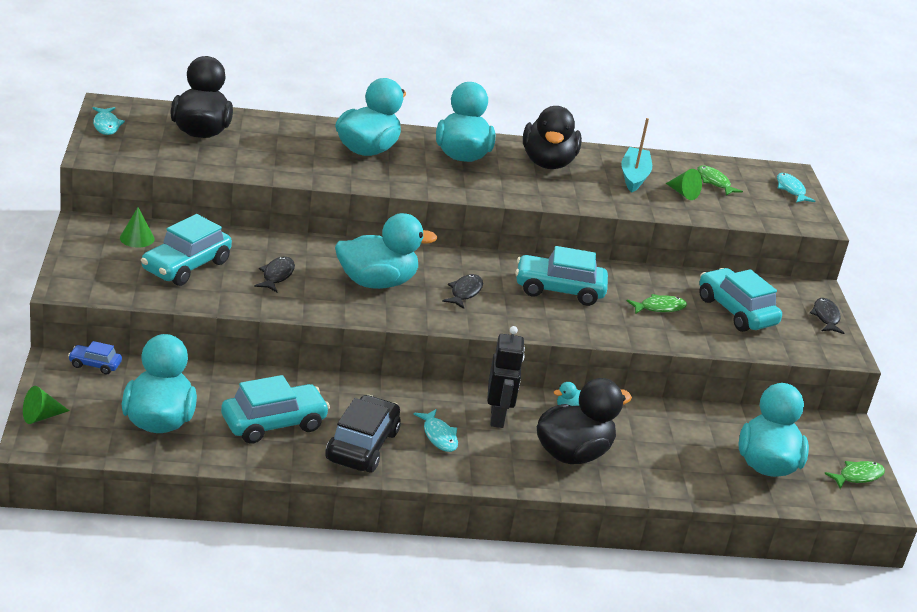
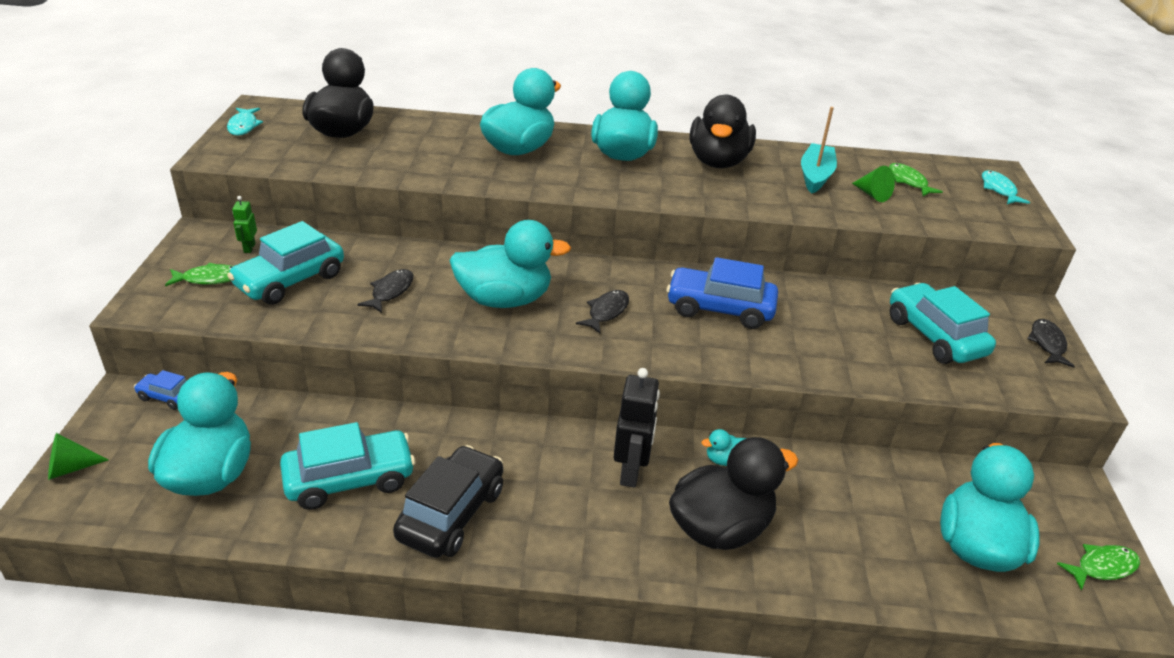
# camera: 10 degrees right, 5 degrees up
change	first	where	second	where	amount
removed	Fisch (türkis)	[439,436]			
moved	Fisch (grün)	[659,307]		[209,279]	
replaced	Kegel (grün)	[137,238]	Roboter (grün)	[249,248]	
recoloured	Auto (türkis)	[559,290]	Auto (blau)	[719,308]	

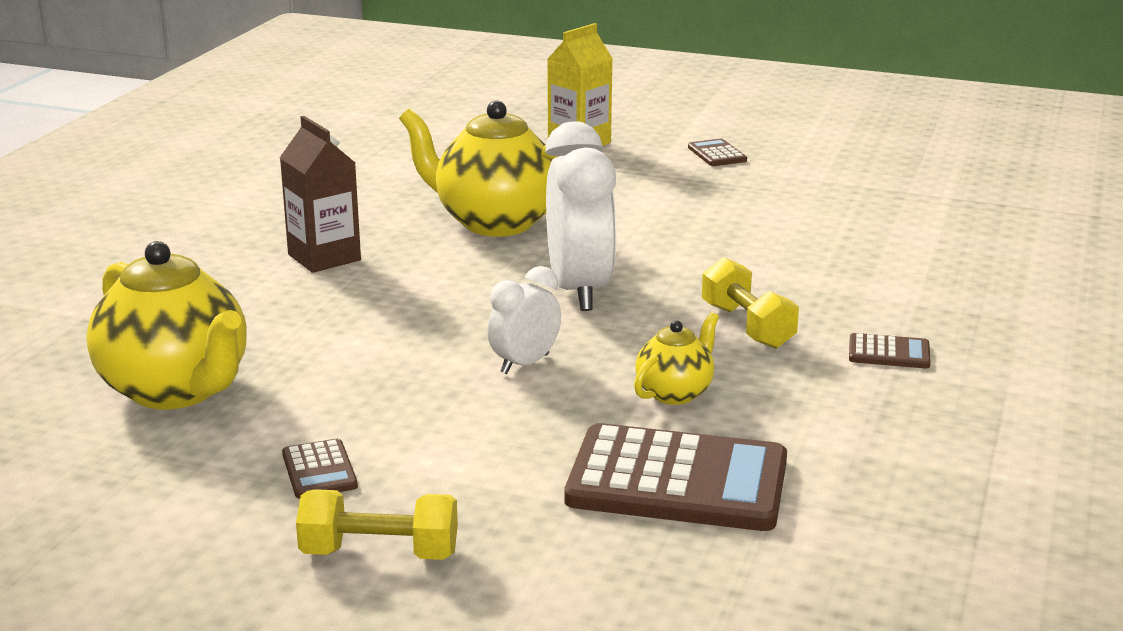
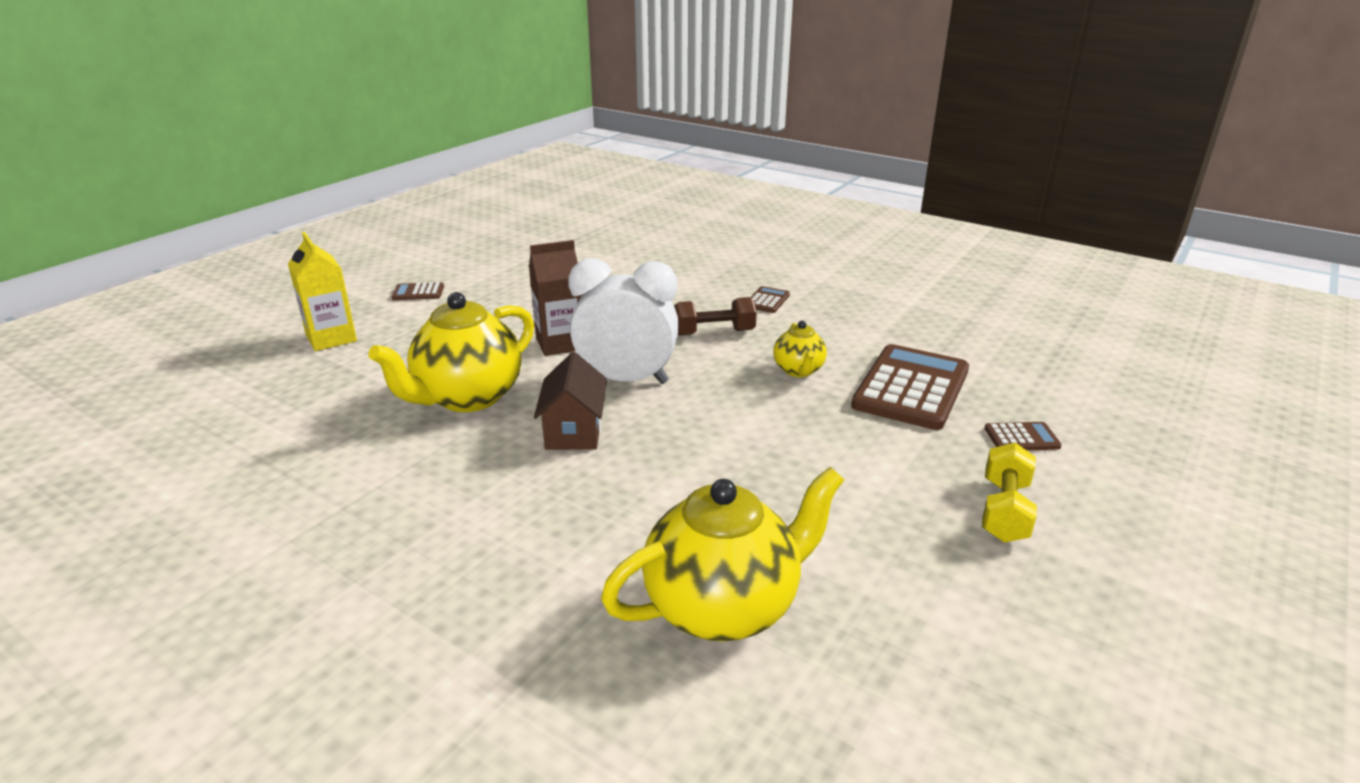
# camera: 75 degrees left, 5 degrees up
change	first	where	second	where	amount
removed	Wecker (weiß)	[525,364]			
added			Haus (braun)	[574,431]	
moved	Getränkekarton (braun)	[324,257]		[560,344]	
moved	Taschenrechner (braun)	[319,470]		[1021,438]	
recoloured	Hantel (gelb)	[747,326]	Hantel (braun)	[714,332]	
turned	Teekanne (gelb)	[675,393]		[798,370]	150 degrees counterclockwise

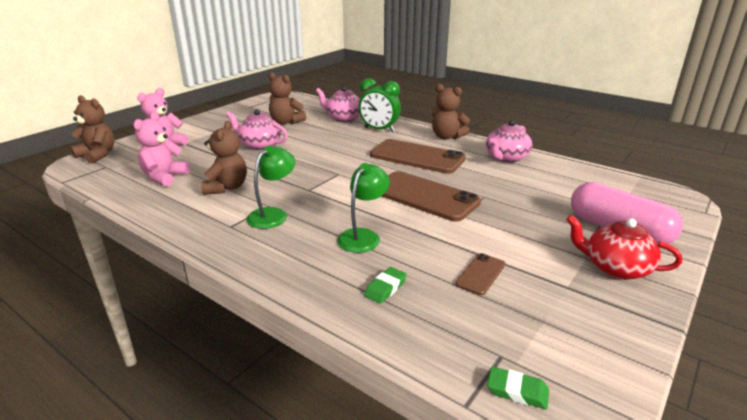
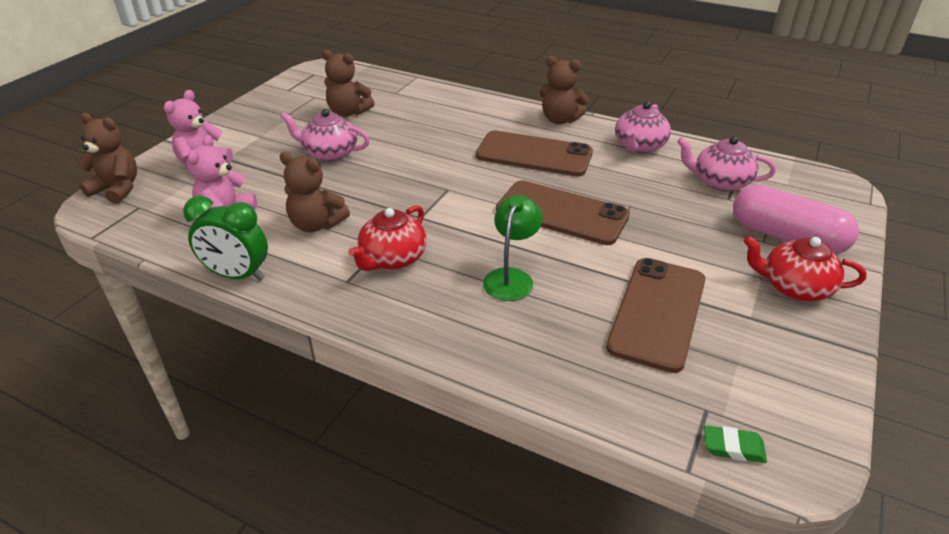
# camera: 10 degrees left, 10 degrees up
change	first	where	second	where	amount
removed	Radiergummi (grün)	[385,288]			
moved	Teekanne (rosa)	[343,118]		[720,182]	
moved	Wecker (grün)	[379,129]		[237,275]	
replaced	Lampe (grün)	[273,214]	Teekanne (rot)	[392,259]	
turned	Teddybär (braun)	[226,187]		[316,224]	120 degrees clockwise
resized	Handy (braun)	[480,274]		[657,312]	x2.15

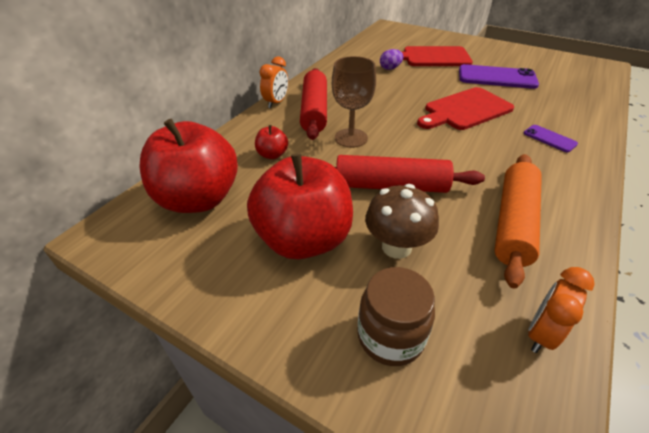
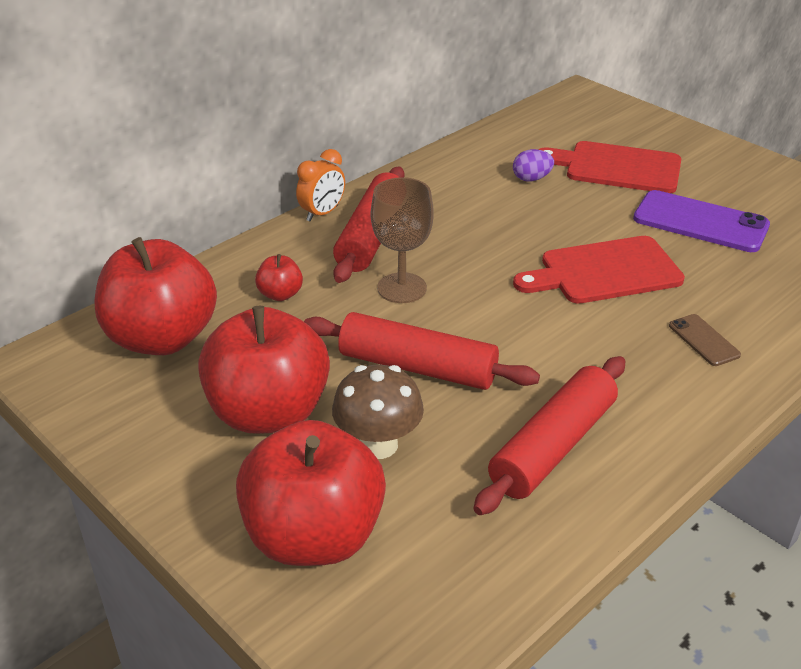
# camera: 15 degrees right, 5 degrees down
change	first	where	second	where	amount
removed	Wecker (orange)	[541,333]			
replaced	Einmachglas (braun)	[390,336]	Apfel (rot)	[314,536]	
recoloured	Nudelholz (orange)	[514,223]	Nudelholz (rot)	[553,447]	
recoloured	Handy (lila)	[549,138]	Handy (braun)	[703,340]	

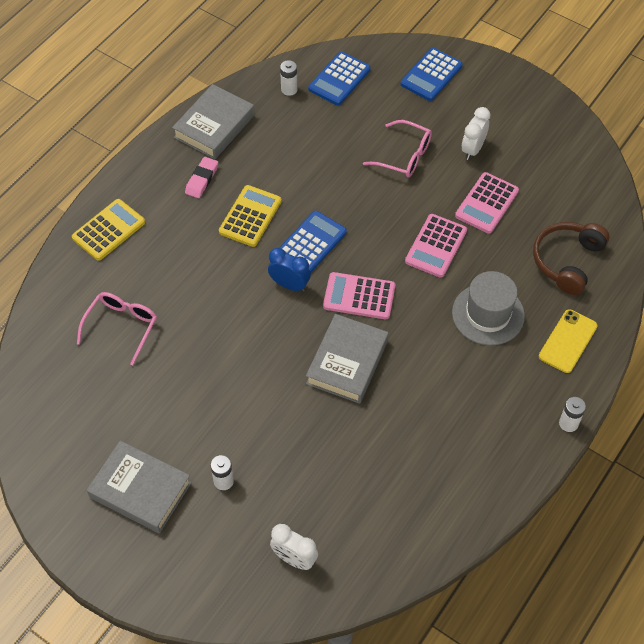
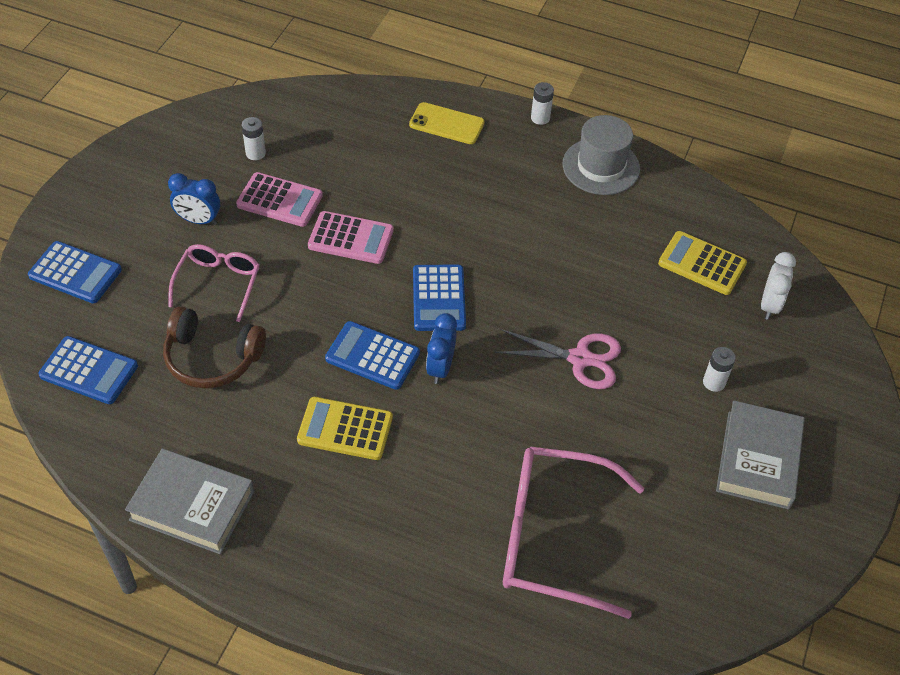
# camera: 105 degrees left, 5 degrees down
change	first	where	second	where	amount
removed	Radiergummi (rosa)	[202,179]			
removed	Buch (grau)	[347,362]			
added			Schere (rosa)	[580,359]	
moved	Taschenrechner (gelb)	[109,230]		[702,264]	
moved	Batterie (weiß)	[289,89]		[255,153]	
moved	Hut (grau)	[488,314]		[601,166]	
moved	Kopfhörer (braun)	[567,261]		[212,358]	
recoloured	Taschenrechner (rosa)	[359,296]	Taschenrechner (blau)	[438,298]	
recoloured	Wecker (weiß)	[472,149]	Wecker (blau)	[198,220]	
resized	Brille (rosa)	[121,327]		[553,537]	x1.73

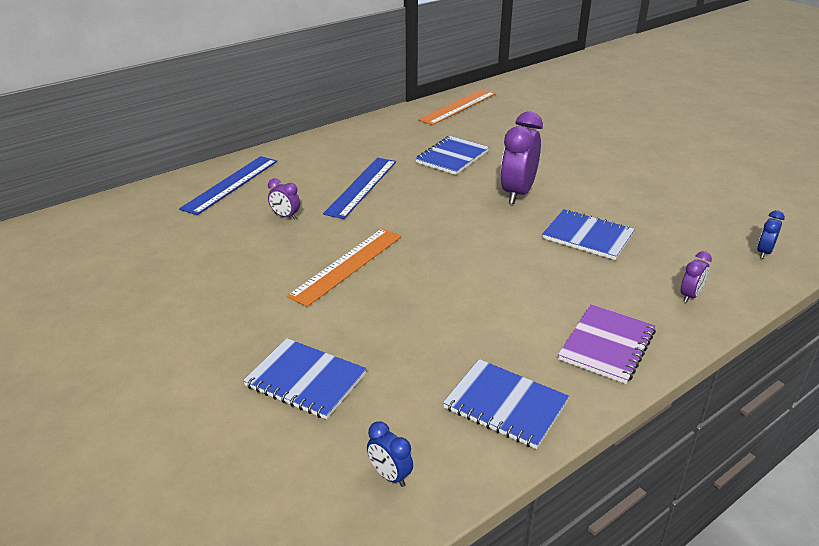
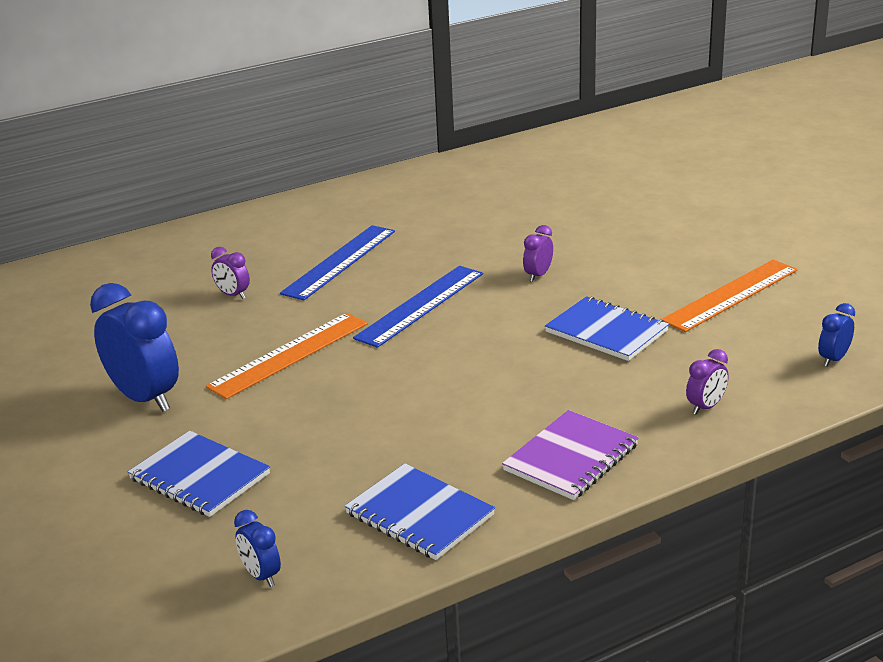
# camera: 10 degrees right, 5 degrees down
change	first	where	second	where	amount
removed	Notizbuch (blau)	[452,157]			
added			Wecker (blau)	[145,398]	
moved	Lineal (blau)	[231,184]		[420,305]	
moved	Lineal (orange)	[458,107]		[731,295]	
resized	Wecker (lila)	[517,193]		[538,275]	x0.48

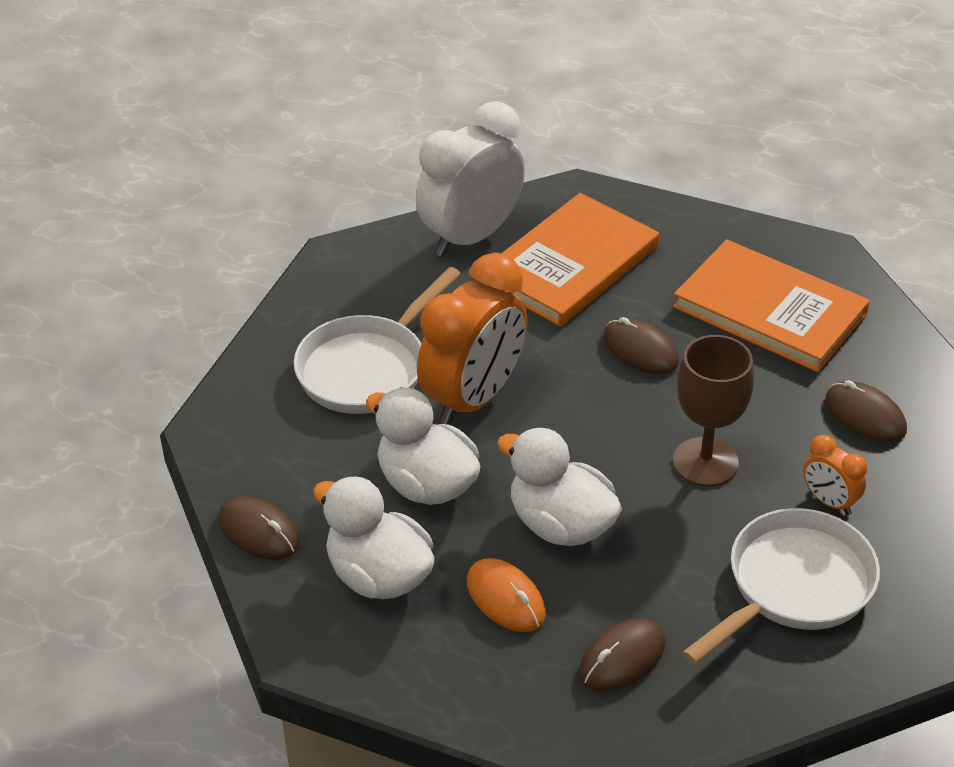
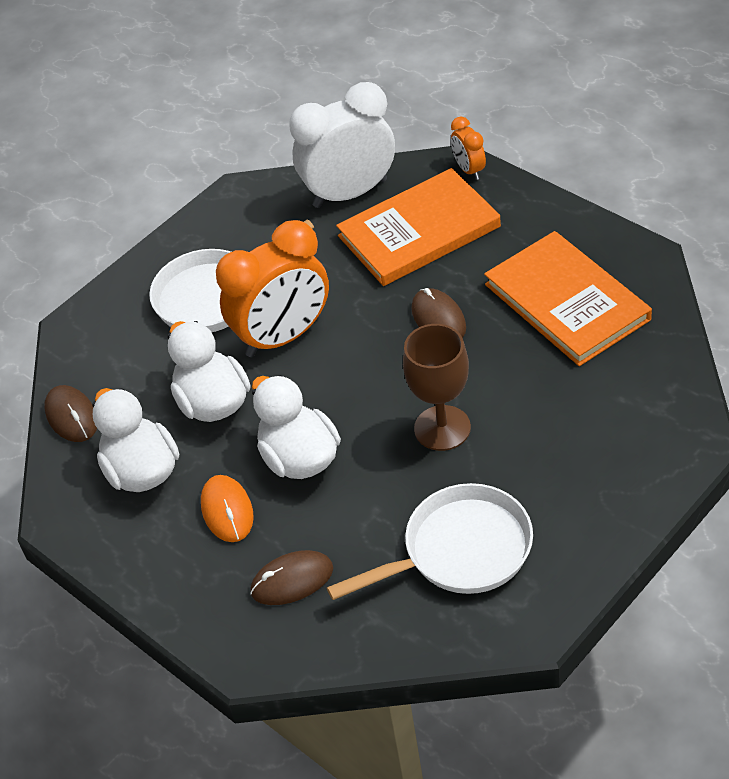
# camera: 25 degrees right, 5 degrees up
change	first	where	second	where	amount
removed	Computermaus (braun)	[865,415]			
moved	Wecker (orange)	[829,502]		[469,170]	

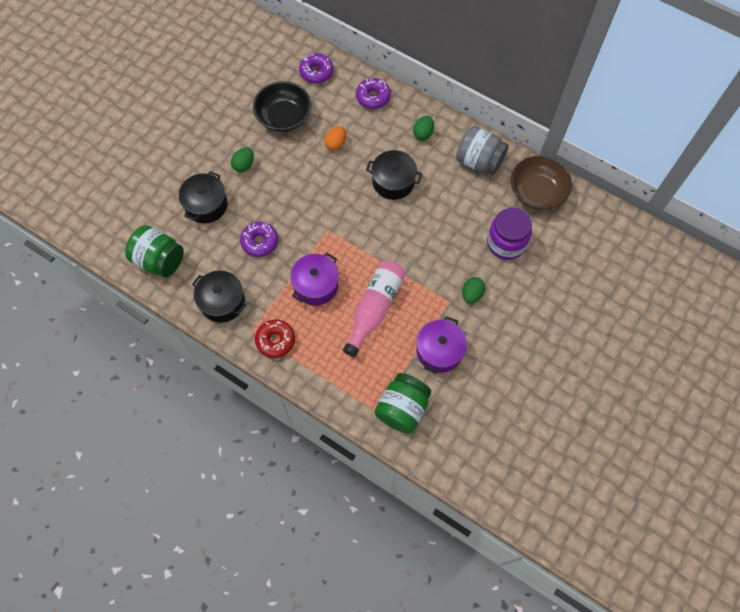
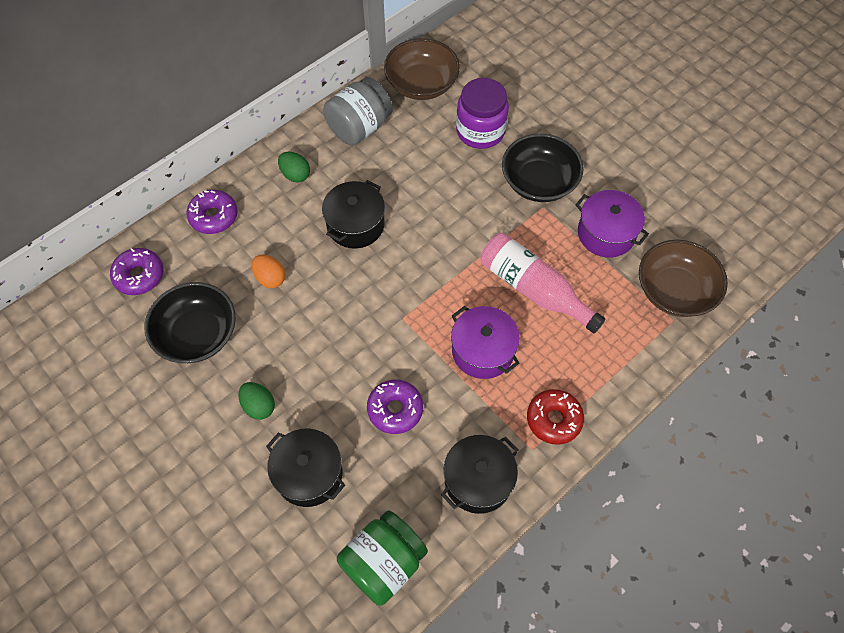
# camera: 75 degrees left, 5 degrees down
change	first	where	second	where	amount
replaced	Einmachglas (grün)	[402,409]	Schüssel (braun)	[674,291]	
replaced	Ei (grün)	[471,294]	Schüssel (schwarz)	[539,182]	

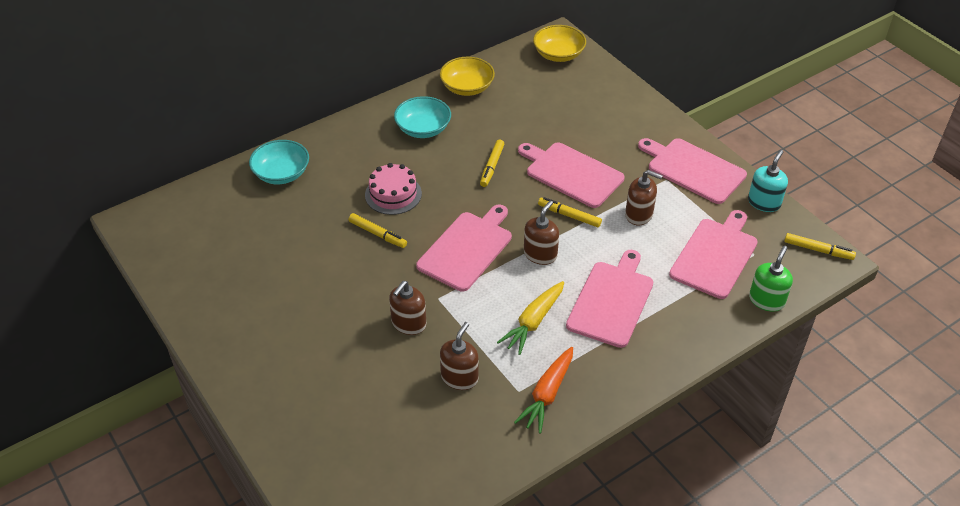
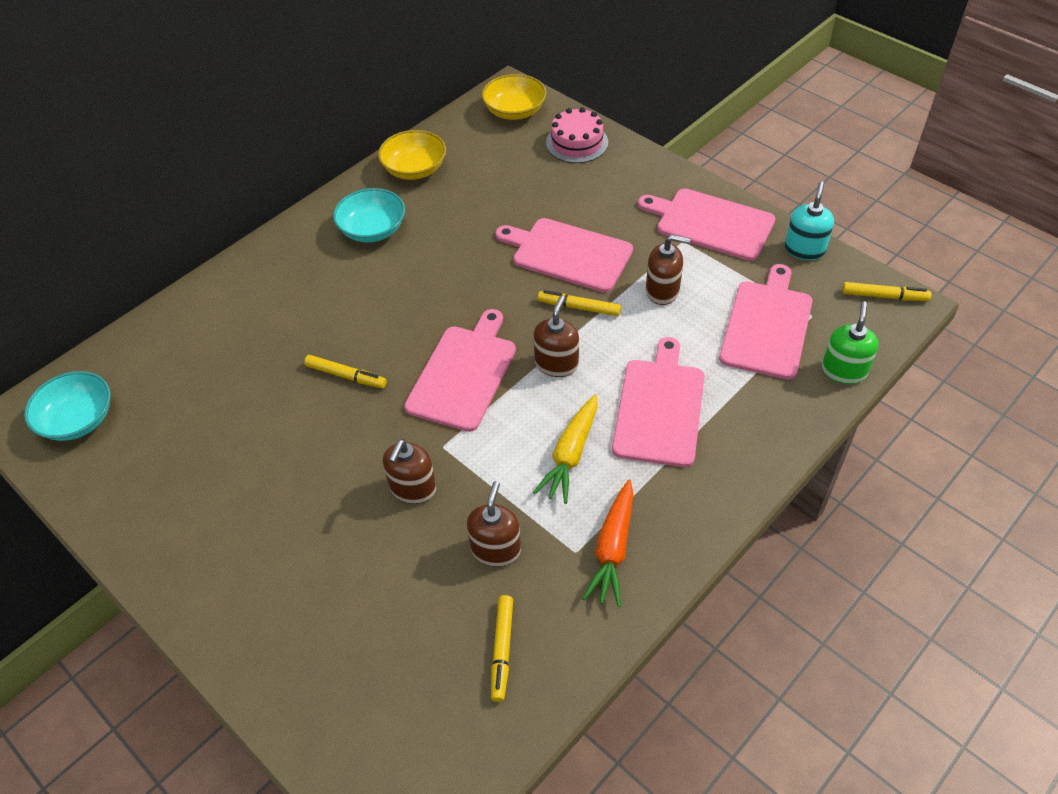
# camera: 10 degrees left, 5 degrees up
change	first	where	second	where	amount
moved	Schüssel (türkis)	[281,173]		[78,419]	
moved	Kuchen (rosa)	[393,194]		[577,143]	
moved	Filzstift (gelb)	[492,166]		[502,650]	

